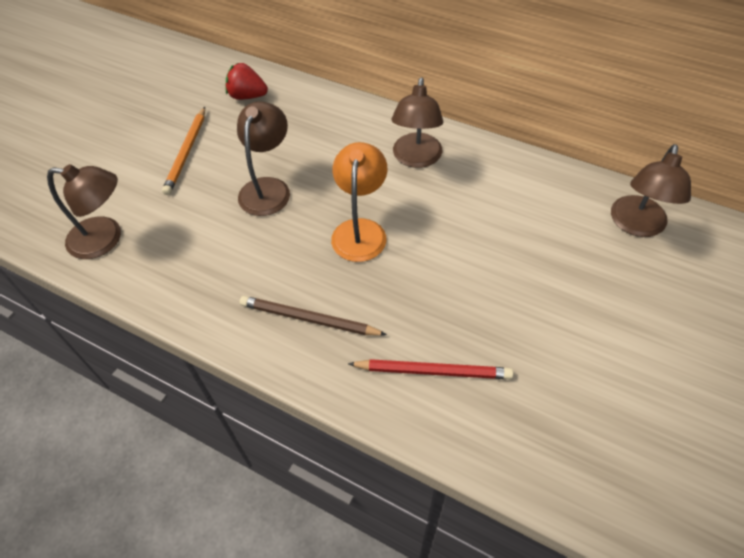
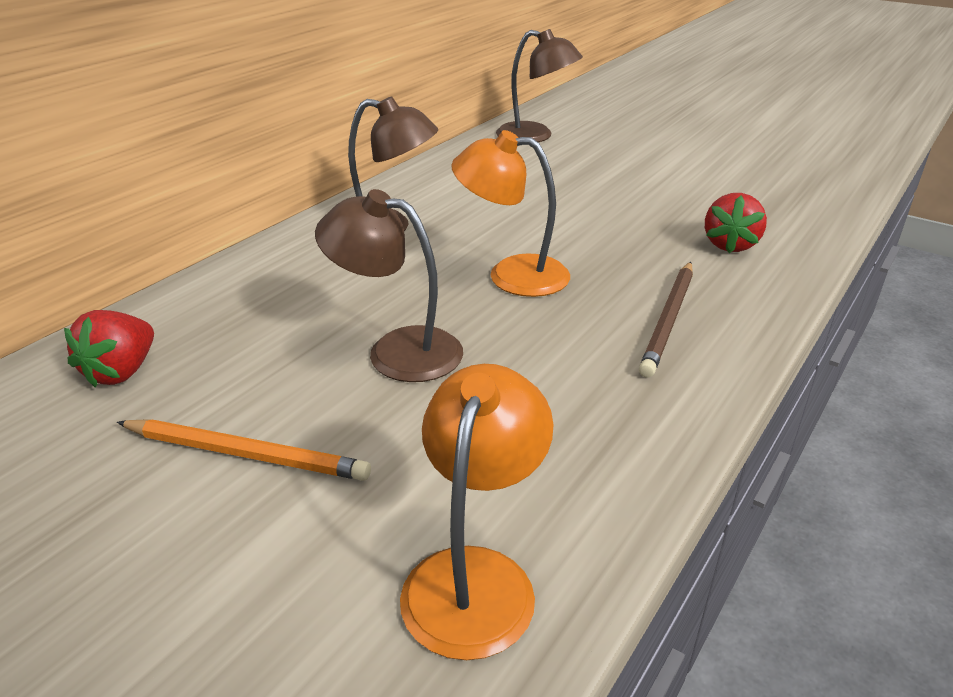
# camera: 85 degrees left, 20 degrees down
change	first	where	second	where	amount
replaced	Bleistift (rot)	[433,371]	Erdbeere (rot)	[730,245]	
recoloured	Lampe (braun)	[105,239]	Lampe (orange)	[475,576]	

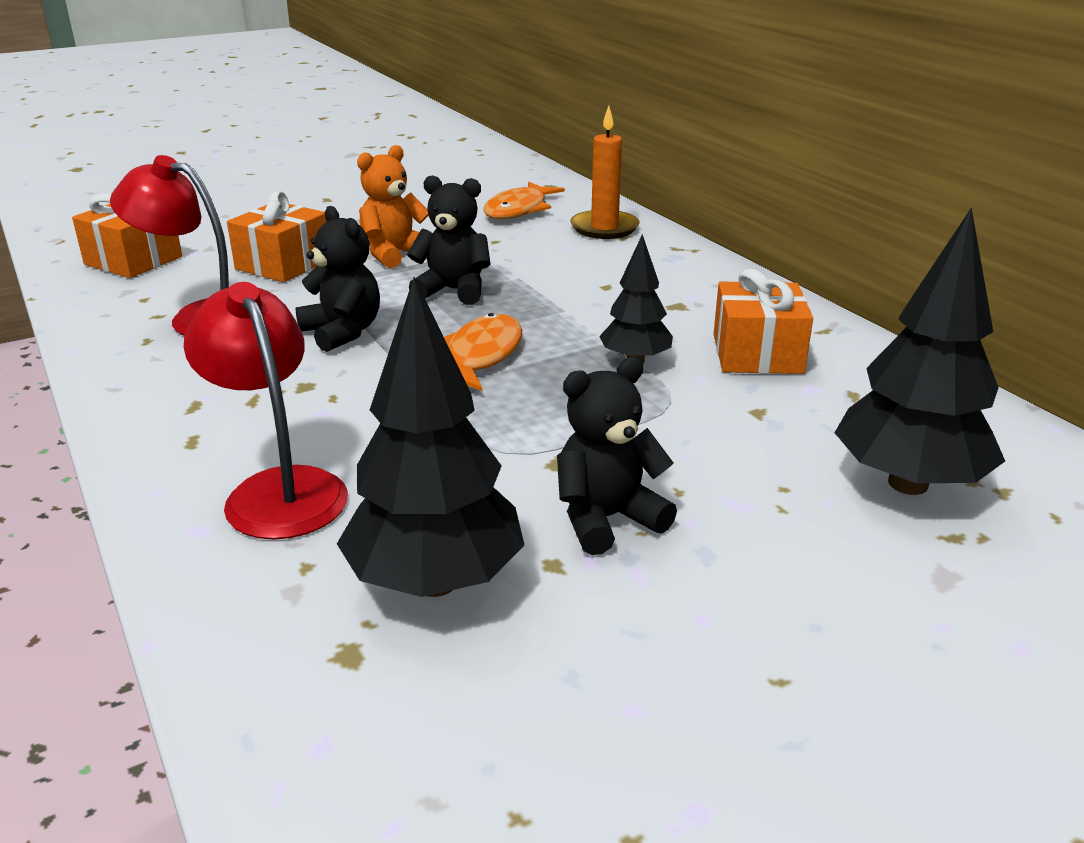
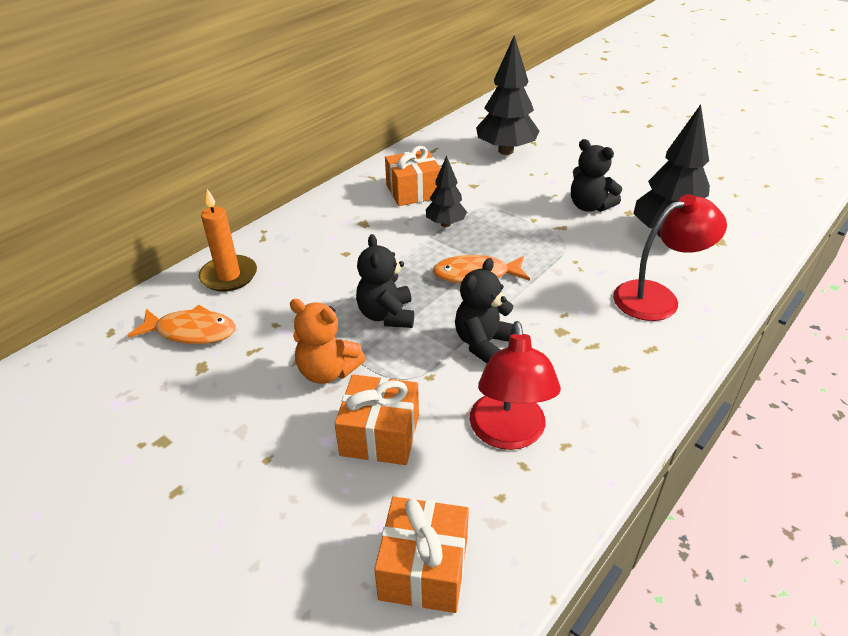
# camera: 110 degrees left, 10 degrees up
change	first	where	second	where	amount
turned	Lampe (rot)	[278,489]		[657,297]	150 degrees counterclockwise

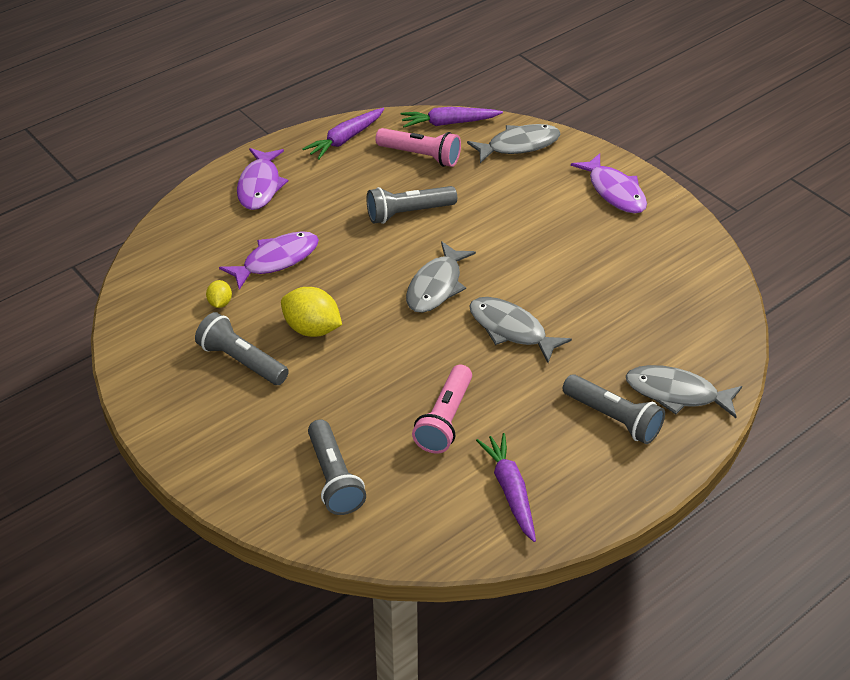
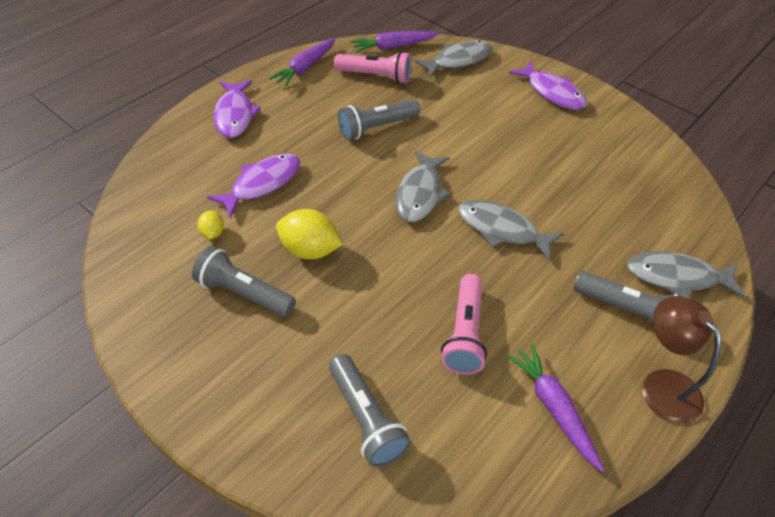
# camera: 10 degrees left, 5 degrees up
change	first	where	second	where	amount
added			Lampe (braun)	[662,385]	

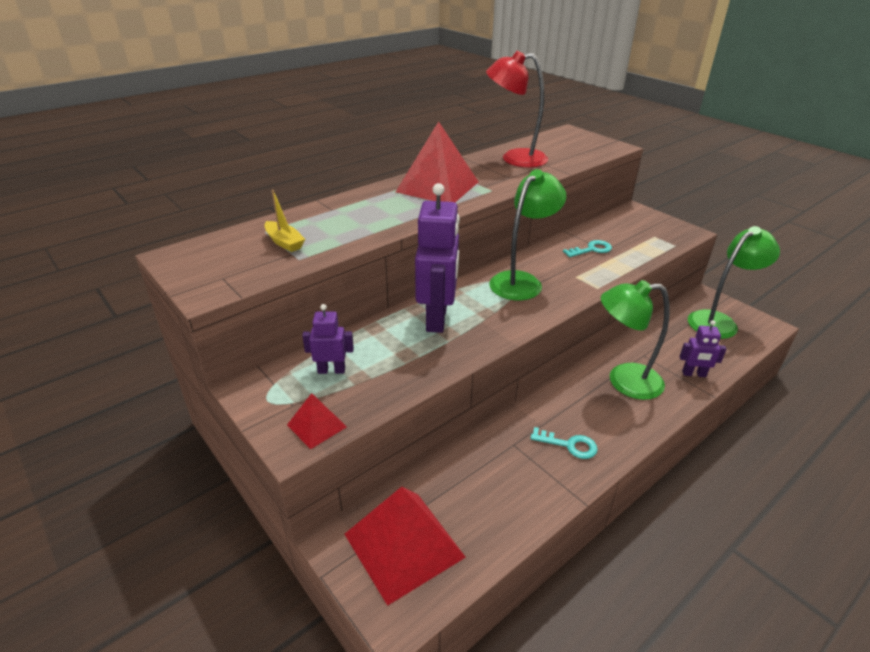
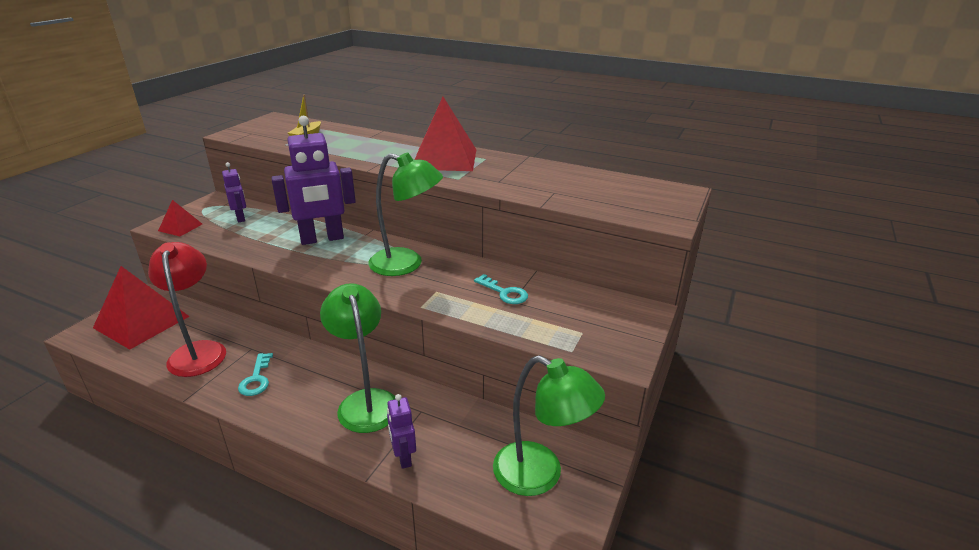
# camera: 65 degrees right, 5 degrees down
change	first	where	second	where	amount
moved	Lampe (rot)	[514,158]		[198,351]	

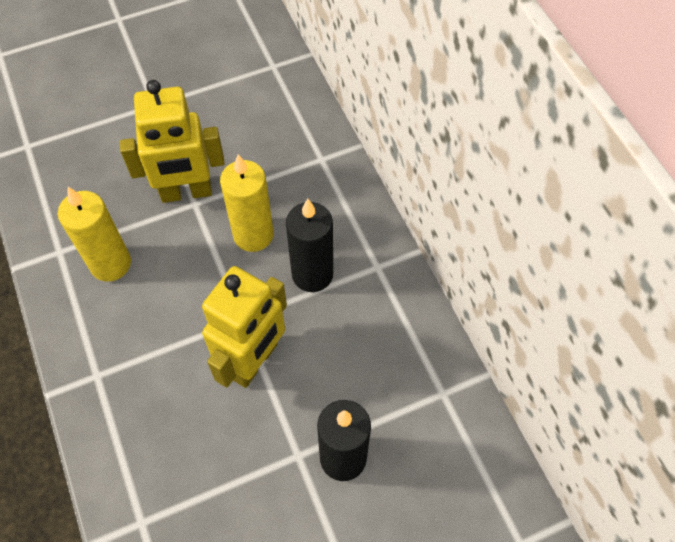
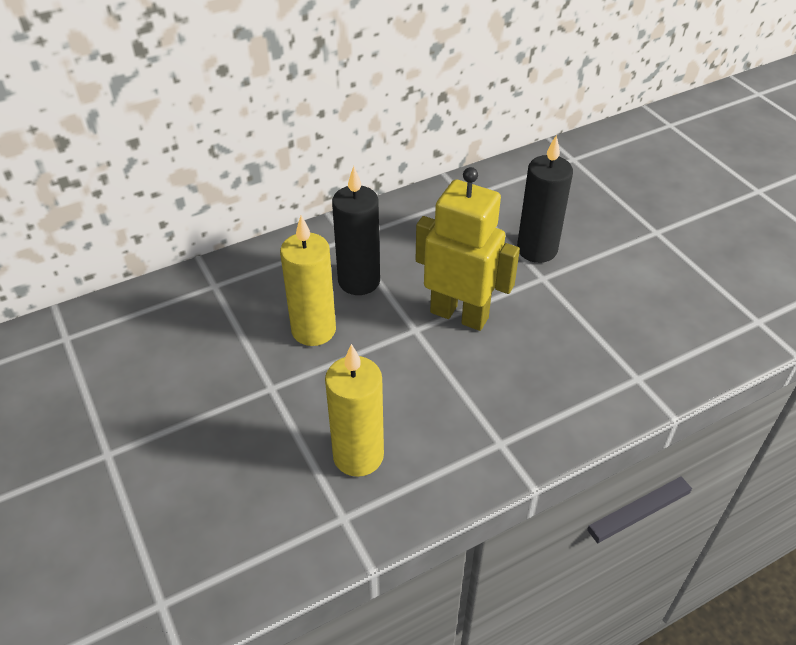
# camera: 95 degrees left, 15 degrees down
change	first	where	second	where	amount
removed	Roboter (gelb)	[186,192]			

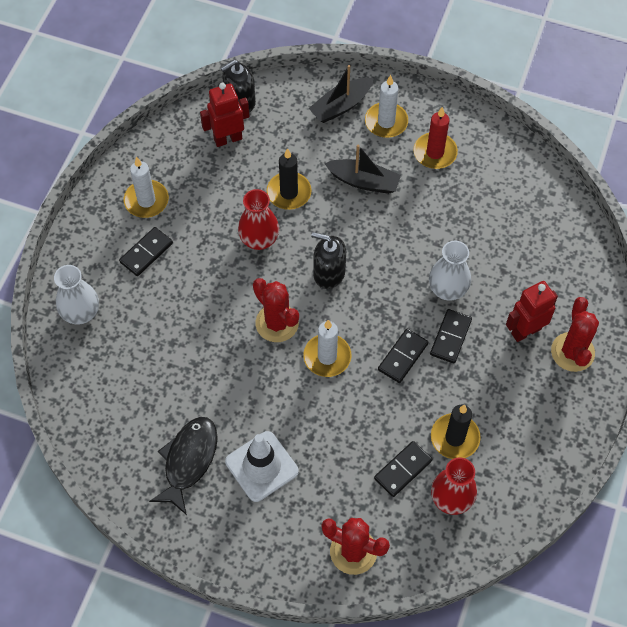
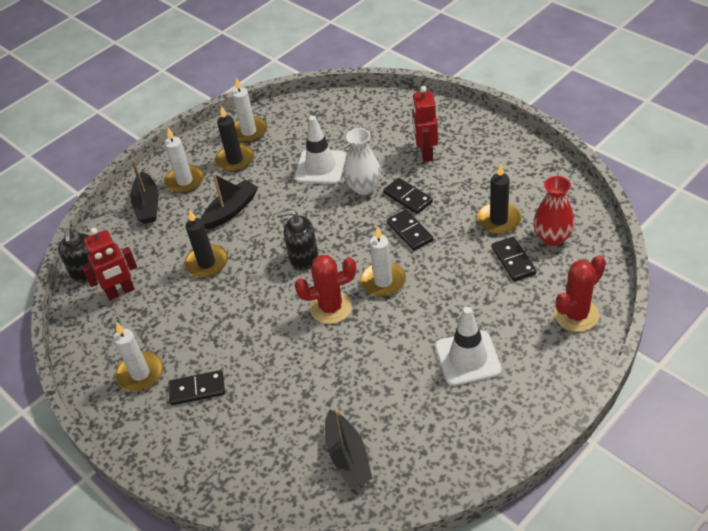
# camera: 60 degrees left, 15 degrees down
change	first	where	second	where	amount
removed	Vase (weiß)	[81,313]			
removed	Fisch (schwarz)	[189,461]			
removed	Vase (rot)	[259,240]			
removed	Kaktus (rot)	[572,352]			
added			Kerze (weiß)	[249,132]	
added			Leitkegel (weiß)	[320,167]	
added			Boot (schwarz)	[347,456]	
recoloured	Kerze (rot)	[435,152]	Kerze (schwarz)	[235,160]	
turned	Dominostein (schwarz)	[146,253]		[197,389]	75 degrees counterclockwise
turned	Roboter (rot)	[228,139]		[120,292]	120 degrees counterclockwise
turned	Seifenspender (schwarz)	[329,273]		[303,258]	45 degrees clockwise

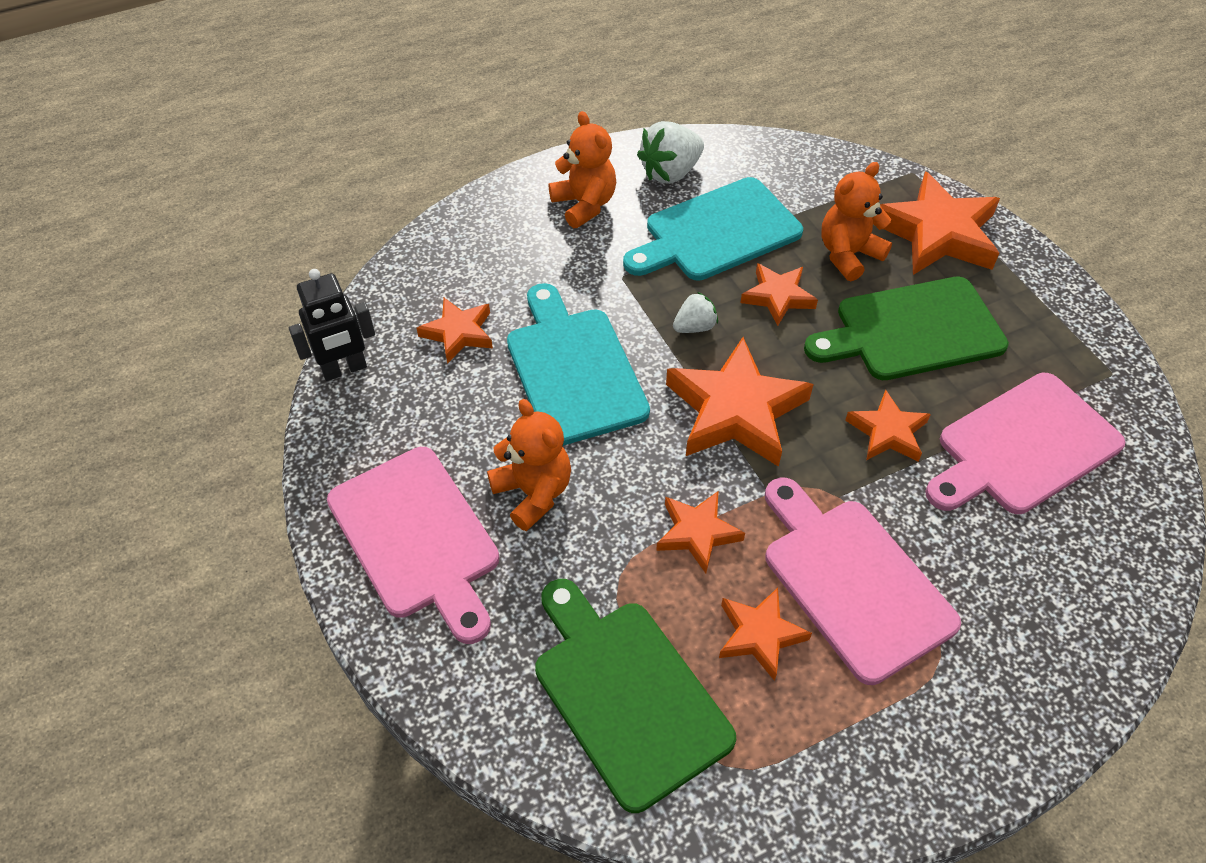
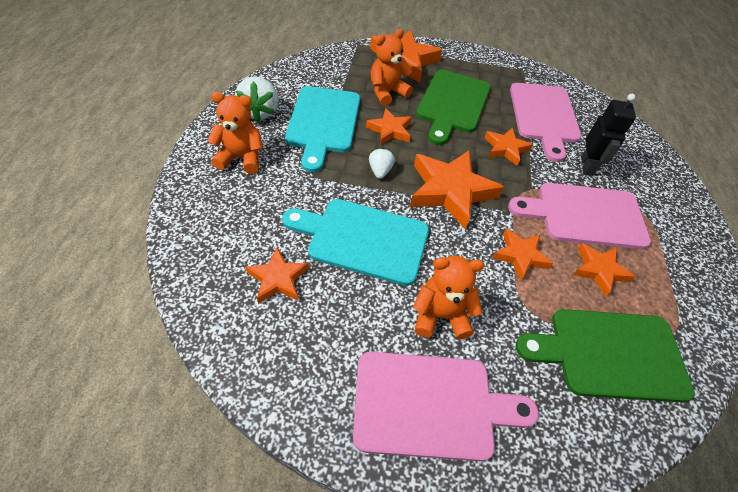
# camera: 60 degrees left, 0 degrees up
change	first	where	second	where	amount
moved	Roboter (schwarz)	[344,369]		[587,166]	
turned	Teddybär (orange)	[848,255]		[387,92]	60 degrees clockwise

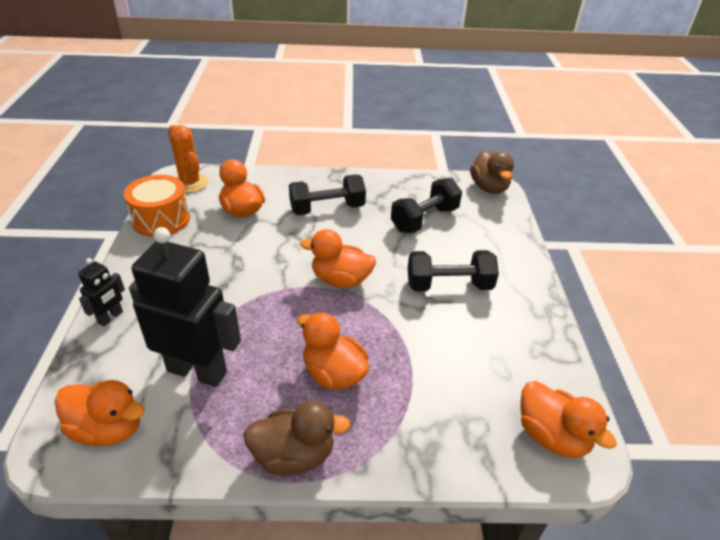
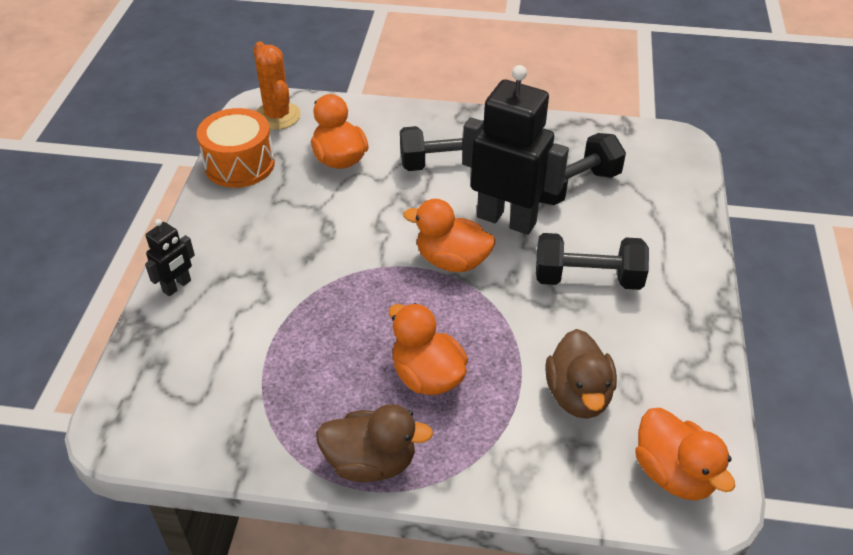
# camera: 10 degrees right, 5 degrees up
change	first	where	second	where	amount
removed	Ente (orange)	[108,428]			
moved	Roboter (schwarz)	[197,371]		[506,219]	
moved	Ente (braun)	[489,188]		[578,395]	

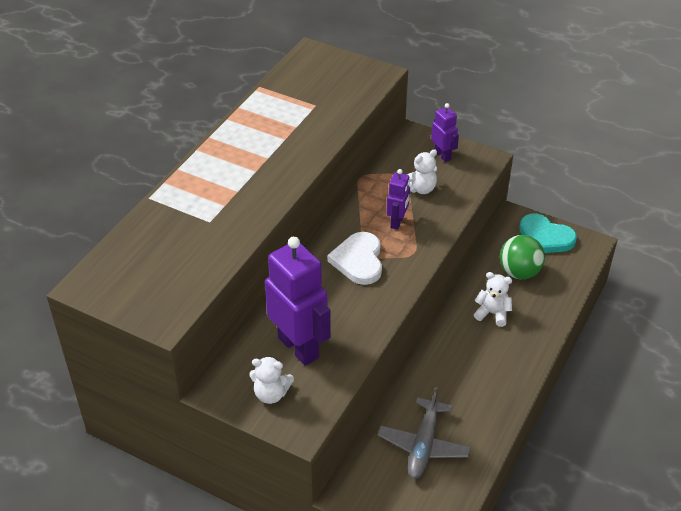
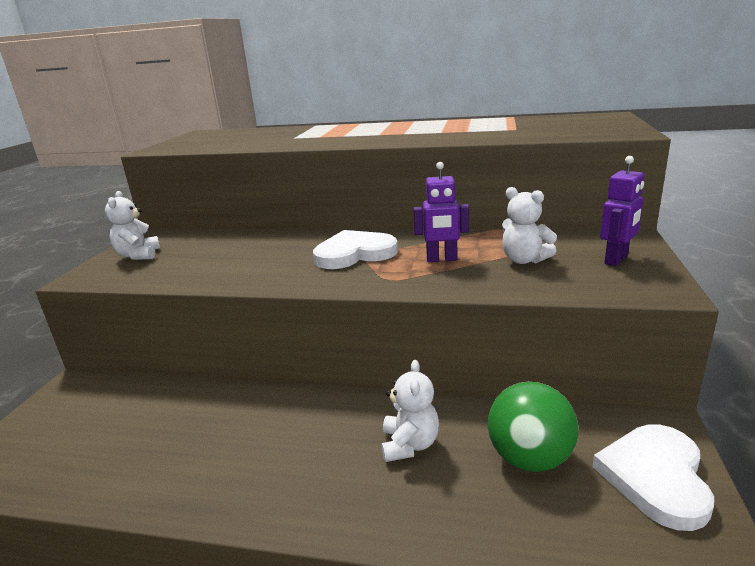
# camera: 75 degrees right, 20 degrees down
change	first	where	second	where	amount
removed	Roboter (lila)	[299,347]			
removed	Flugzeug (grau)	[423,445]			
recoloured	Herz (türkis)	[545,237]	Herz (weiß)	[655,477]	

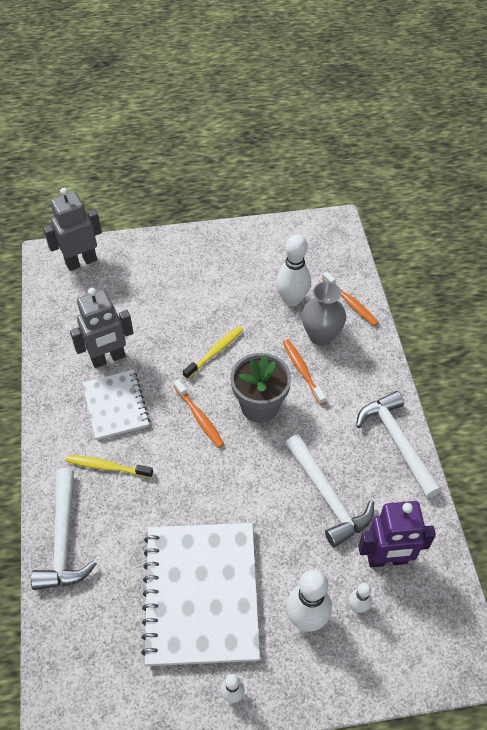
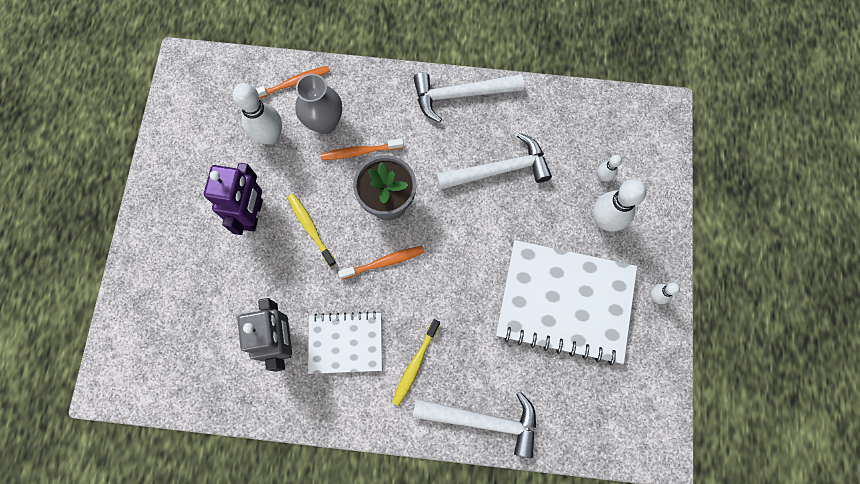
# camera: 75 degrees left, 20 degrees up
change	first	where	second	where	amount
removed	Roboter (grau)	[81,262]			
moved	Roboter (lila)	[387,559]		[253,214]	

